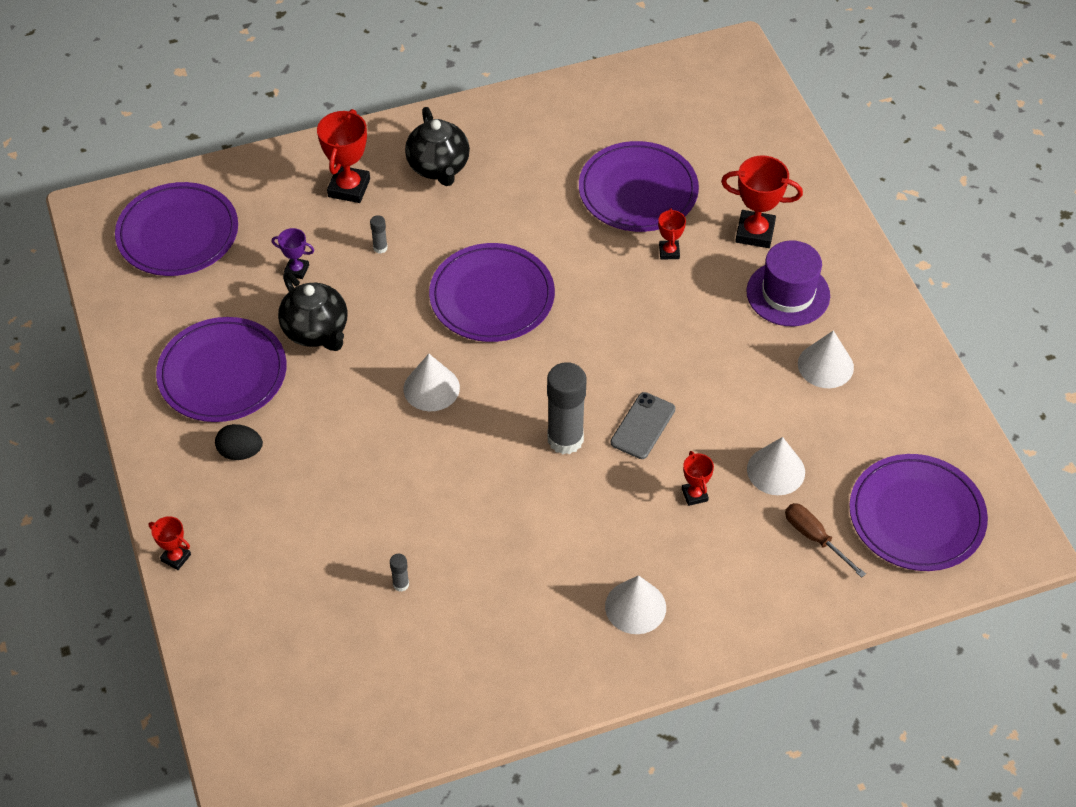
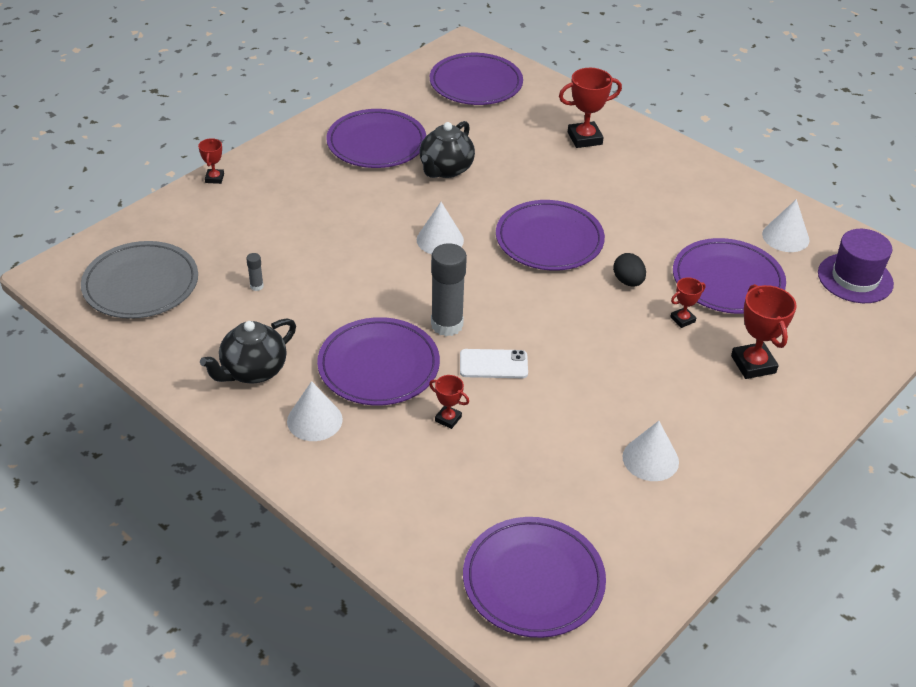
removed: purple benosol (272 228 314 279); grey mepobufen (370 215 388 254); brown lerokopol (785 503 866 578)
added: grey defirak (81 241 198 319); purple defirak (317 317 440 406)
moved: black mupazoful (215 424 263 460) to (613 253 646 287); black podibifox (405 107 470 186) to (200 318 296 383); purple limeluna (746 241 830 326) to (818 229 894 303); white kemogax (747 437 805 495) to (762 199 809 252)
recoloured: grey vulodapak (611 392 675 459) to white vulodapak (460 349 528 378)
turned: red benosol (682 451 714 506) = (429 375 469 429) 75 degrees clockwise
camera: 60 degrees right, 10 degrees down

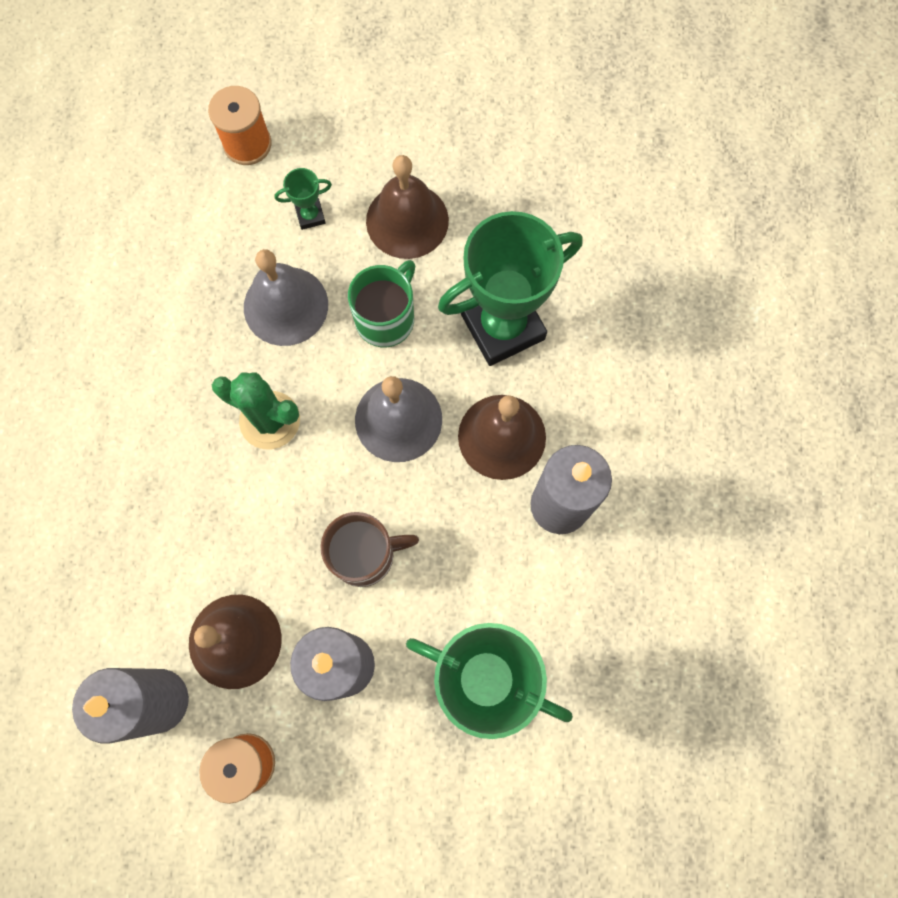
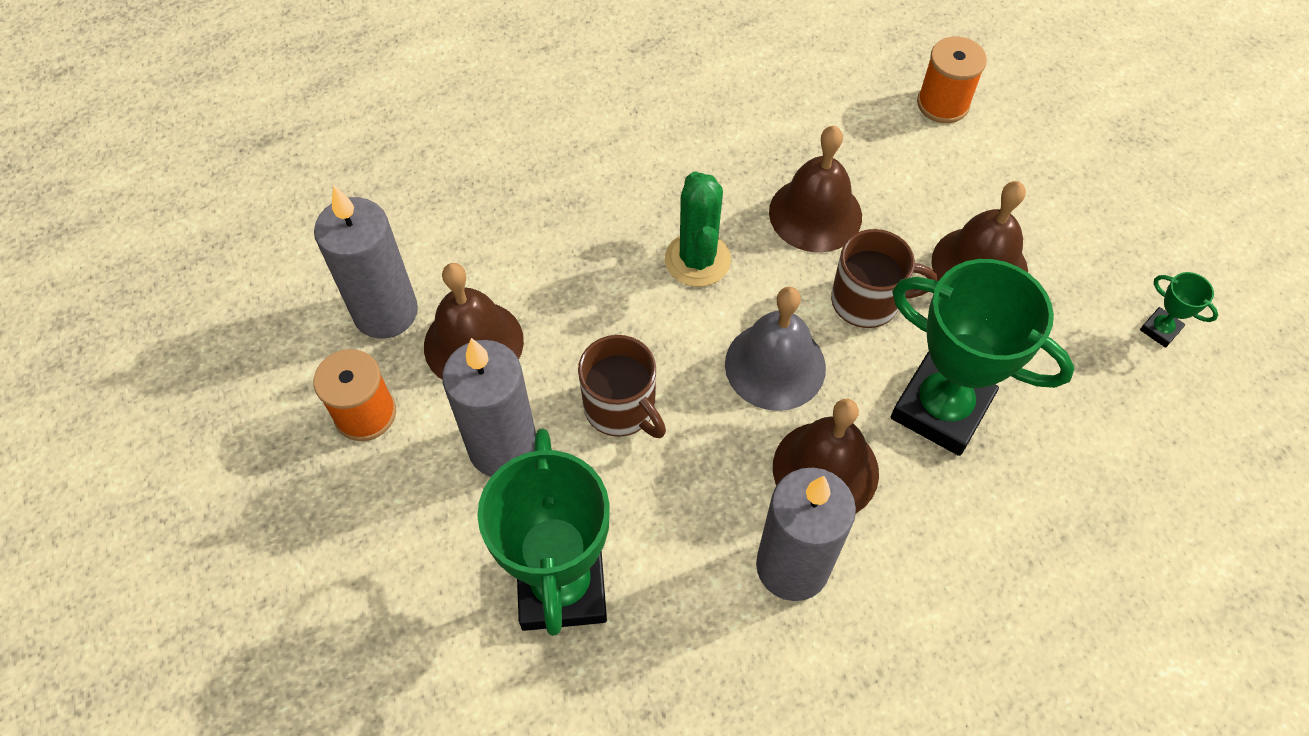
moved: green benosol (275 168 332 230) to (1140 272 1218 348)
recoloured: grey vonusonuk (244 249 328 346) to brown vonusonuk (769 126 862 253); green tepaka (348 260 415 347) to brown tepaka (831 229 937 328)
camera: 60 degrees right, 15 degrees down

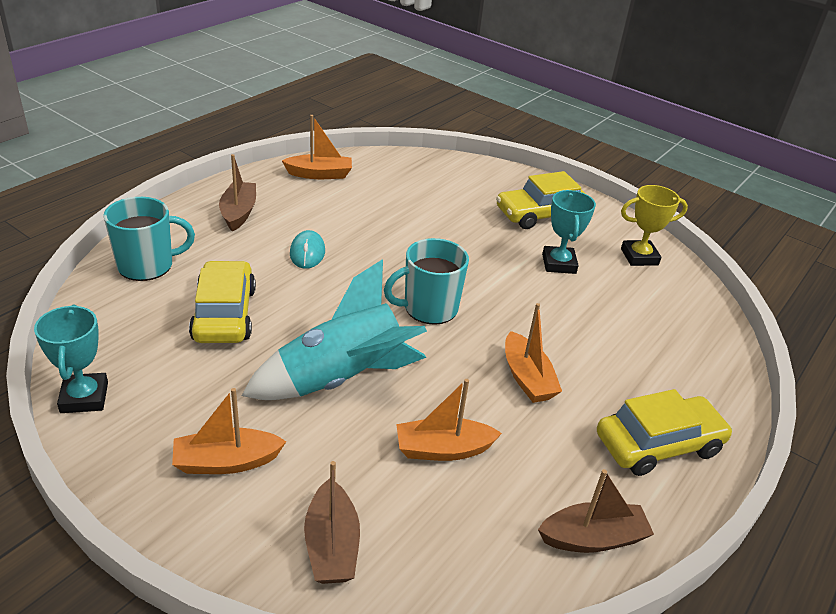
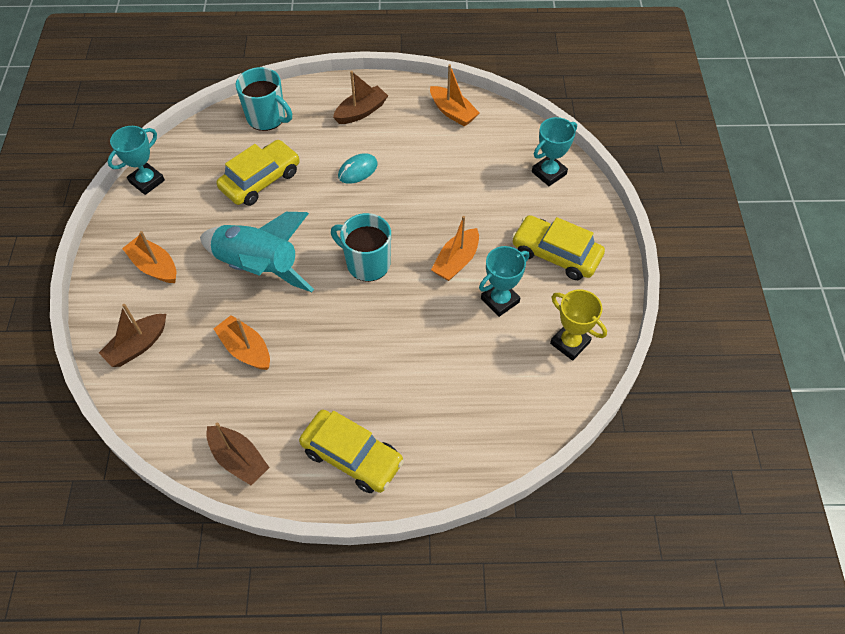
added: turquoise benosol (532 117 577 186)
moved: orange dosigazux (505 303 562 403) to (431 216 479 281)
camera: 55 degrees right, 20 degrees up

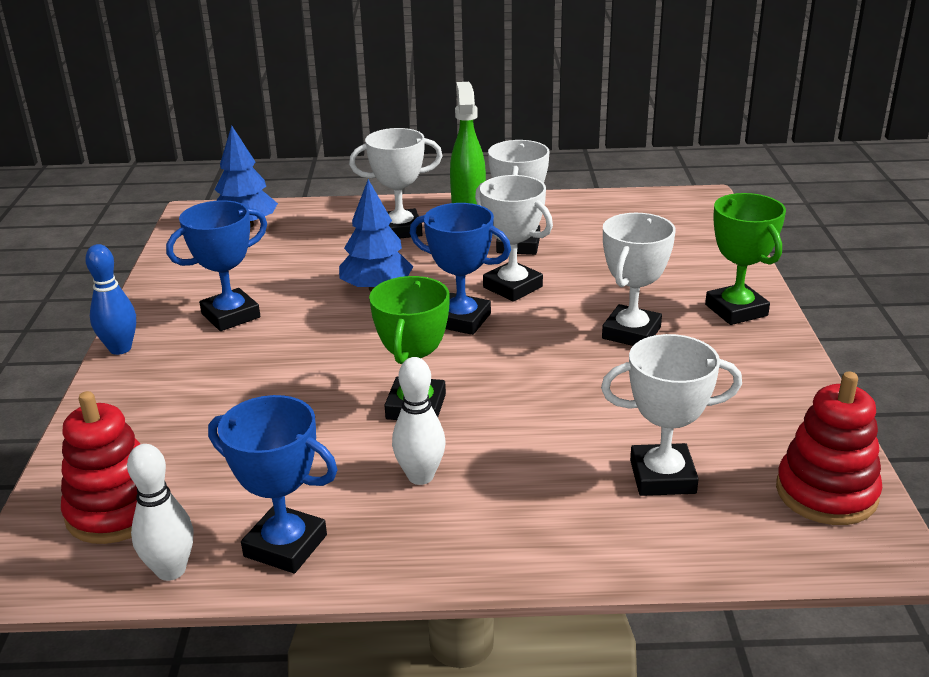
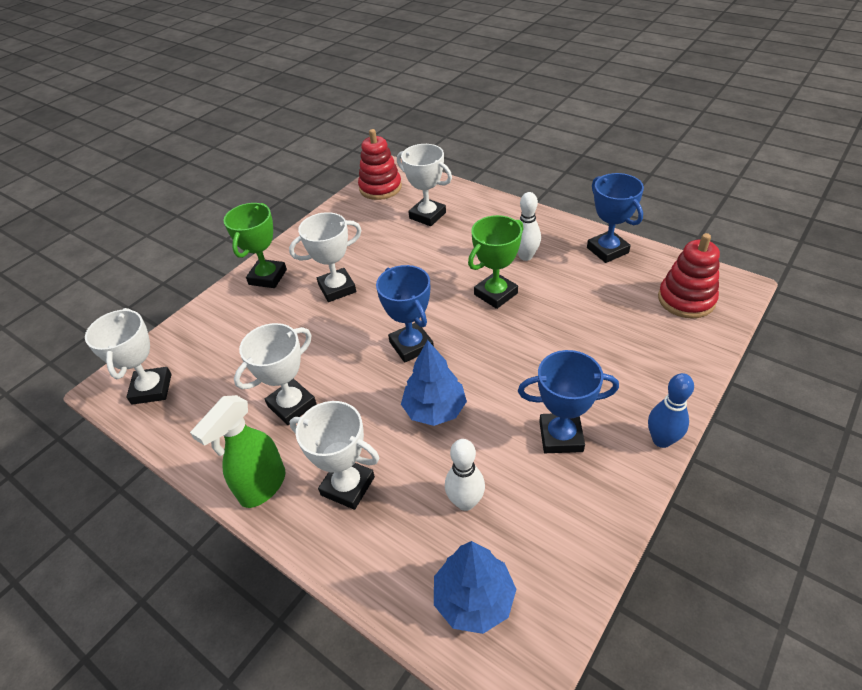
moved: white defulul (127 444 193 581) to (445 439 485 511); white benosol (475 175 553 302) to (85 308 172 405)
camera: 140 degrees left, 15 degrees up

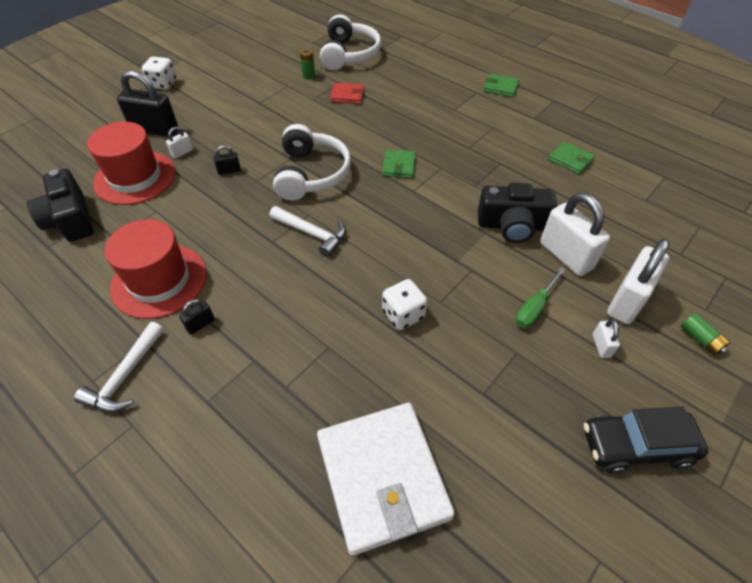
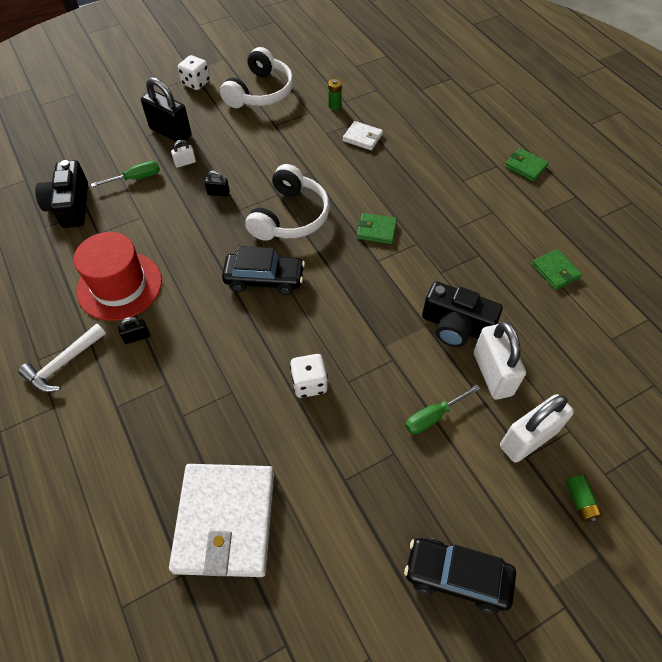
removed: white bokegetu (592 319 620 358)
moved: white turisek (320 14 381 70) to (220 47 294 108)
replaced: red limeluna (87 122 176 205) to green lerokopol (91 161 160 187); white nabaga (269 206 346 257) to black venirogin (222 246 305 295)
recoloured: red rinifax (330 83 364 104) to white rinifax (343 121 383 150)
turned: green rinifax (382 149 416 178) = (357 213 397 244) 75 degrees clockwise
camera: 20 degrees right, 5 degrees up

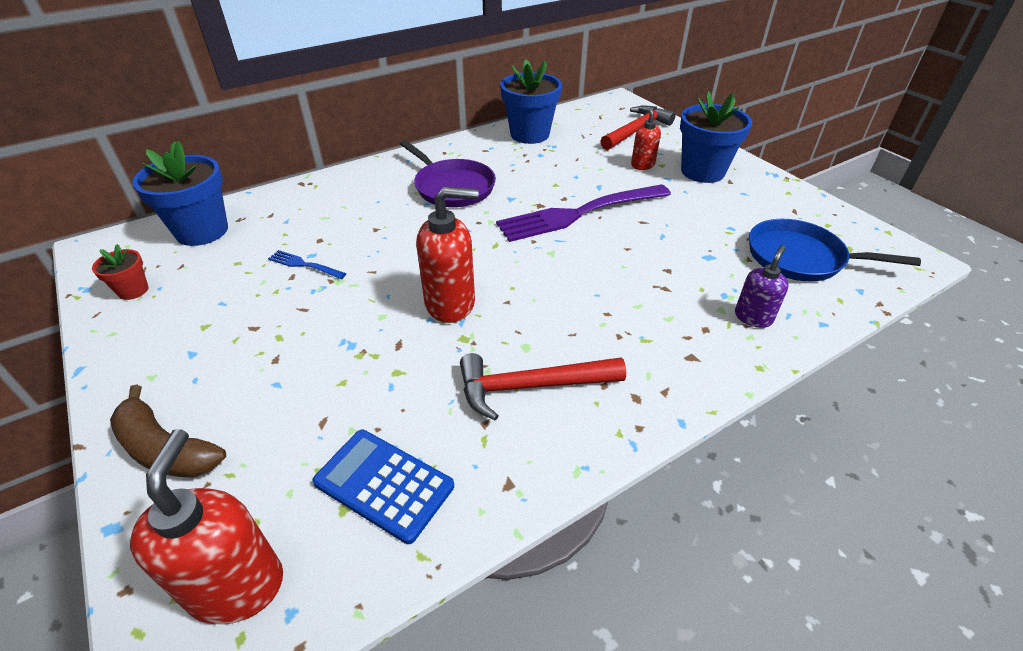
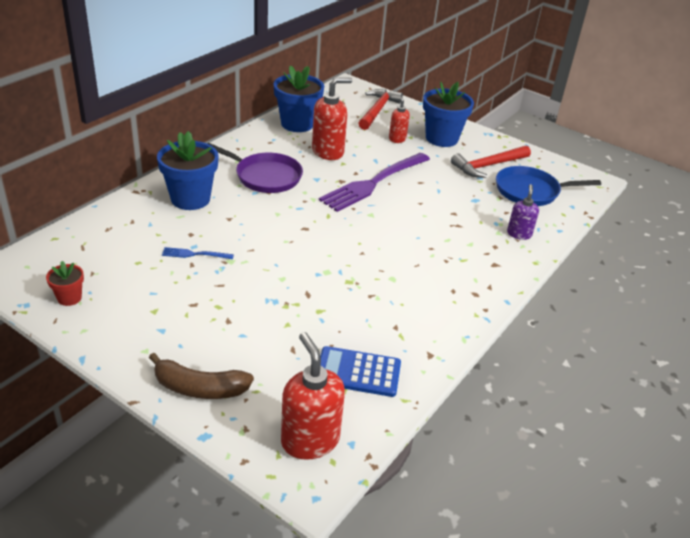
moved: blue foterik (132 141 228 246) to (157 131 219 210); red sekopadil (416 187 479 323) to (312 77 352 160); red nabaga (460 353 626 420) to (451 145 531 178)
camera: 25 degrees left, 5 degrees down

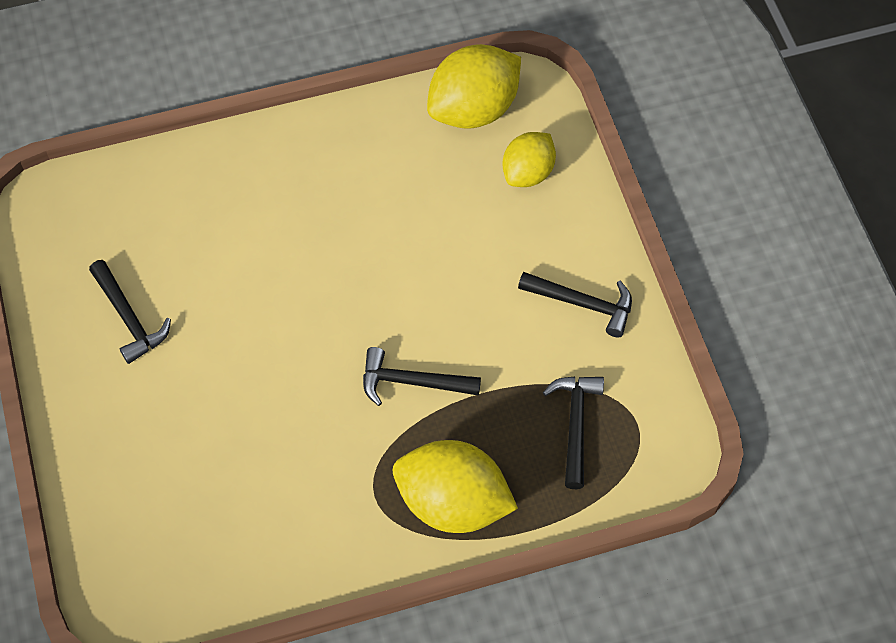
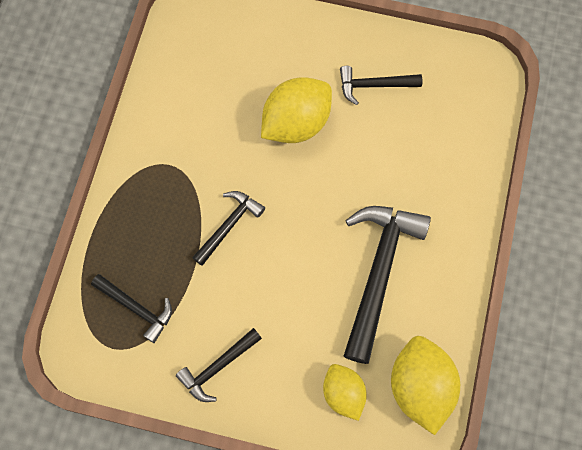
added: black nabaga (344 206 431 364)
moved: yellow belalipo (393 440 518 533) to (261 77 332 143)
camera: 120 degrees right, 10 degrees up

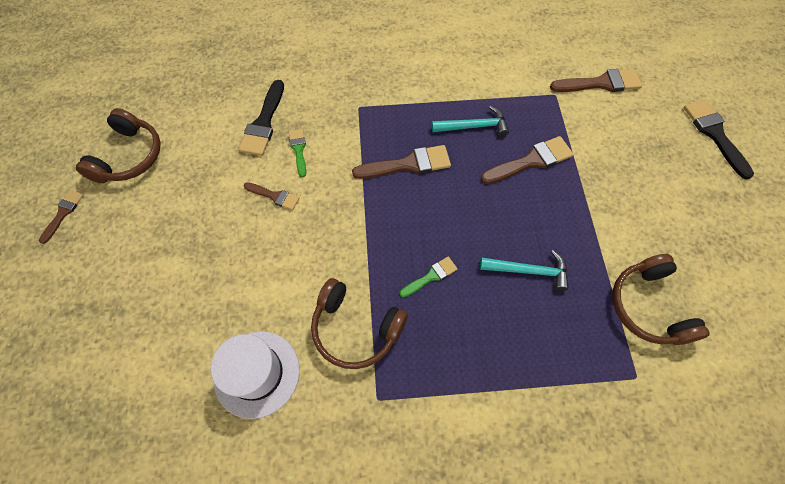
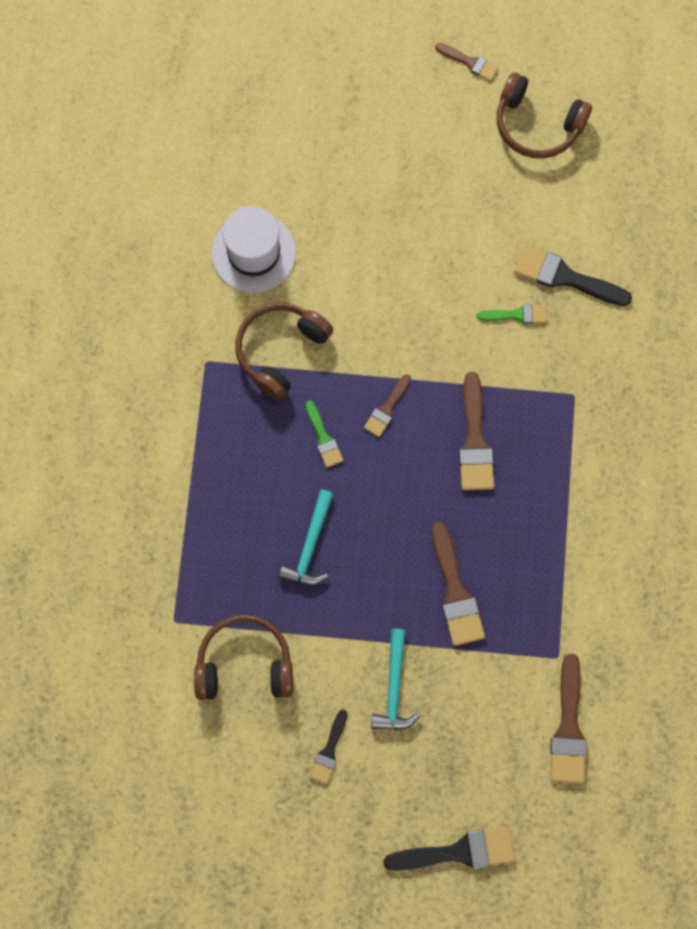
added: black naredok (309 709 347 784)
moved: brown naredok (244 182 299 210) to (364 374 411 437); turquoise nabaga (432 106 509 137) to (371 629 420 730)
camera: 100 degrees right, 10 degrees up

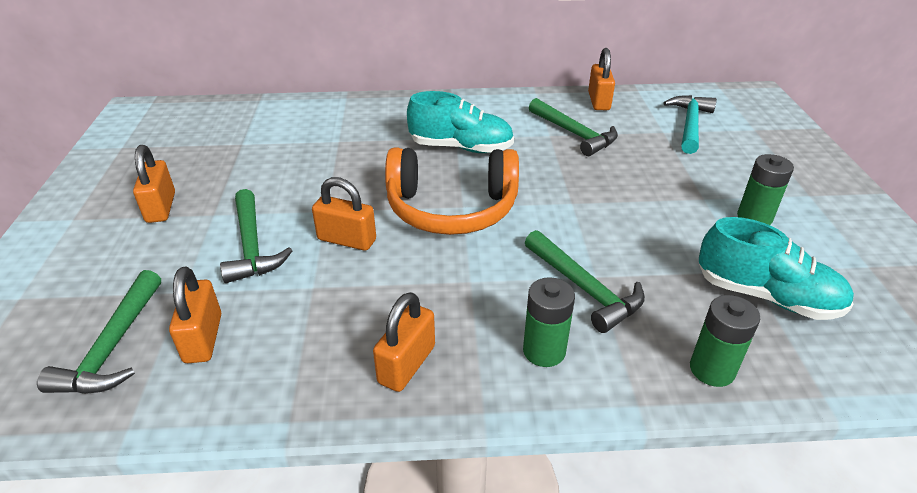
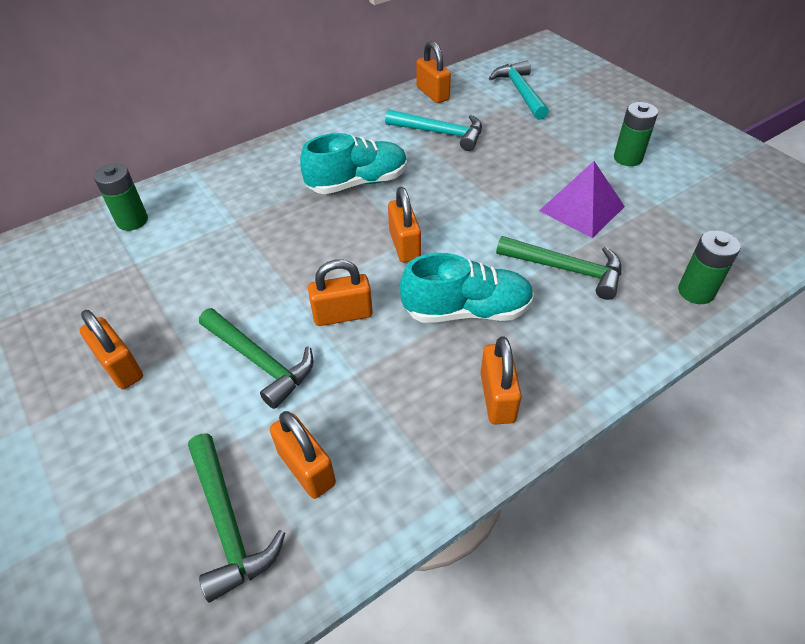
added: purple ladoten (539 161 625 238)
moved: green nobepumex (523 277 575 367) to (94 163 148 231); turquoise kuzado (699 217 854 320) to (400 253 534 323)
replaced: orange turisek (385 147 519 235) to orange bokegetu (388 187 421 263)
recoloured: green nabaga (529 98 618 156) to turquoise nabaga (385 109 482 151)
camera: 30 degrees left, 10 degrees up

